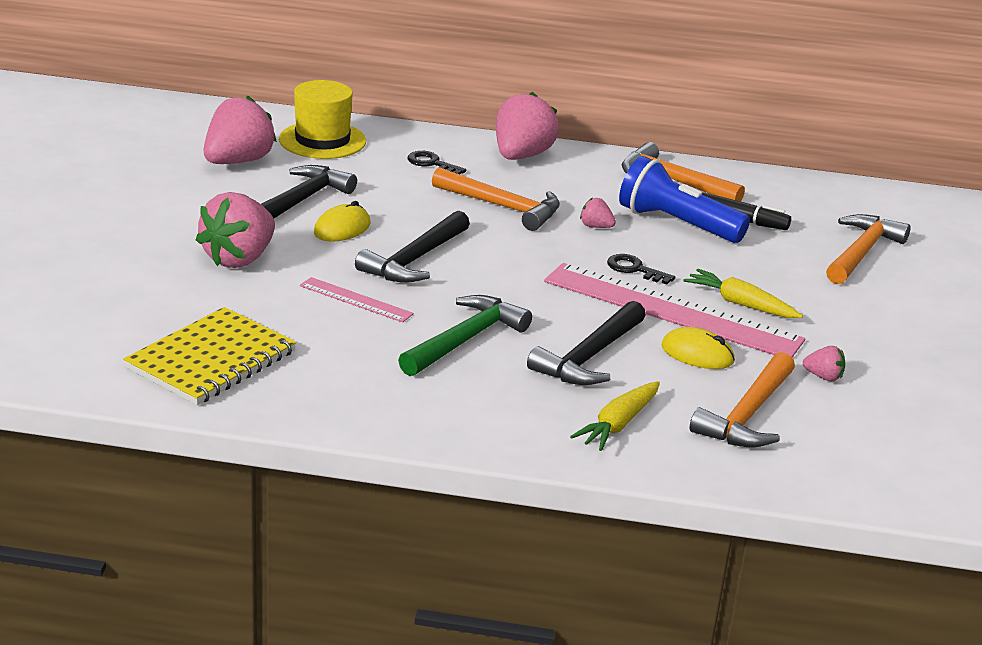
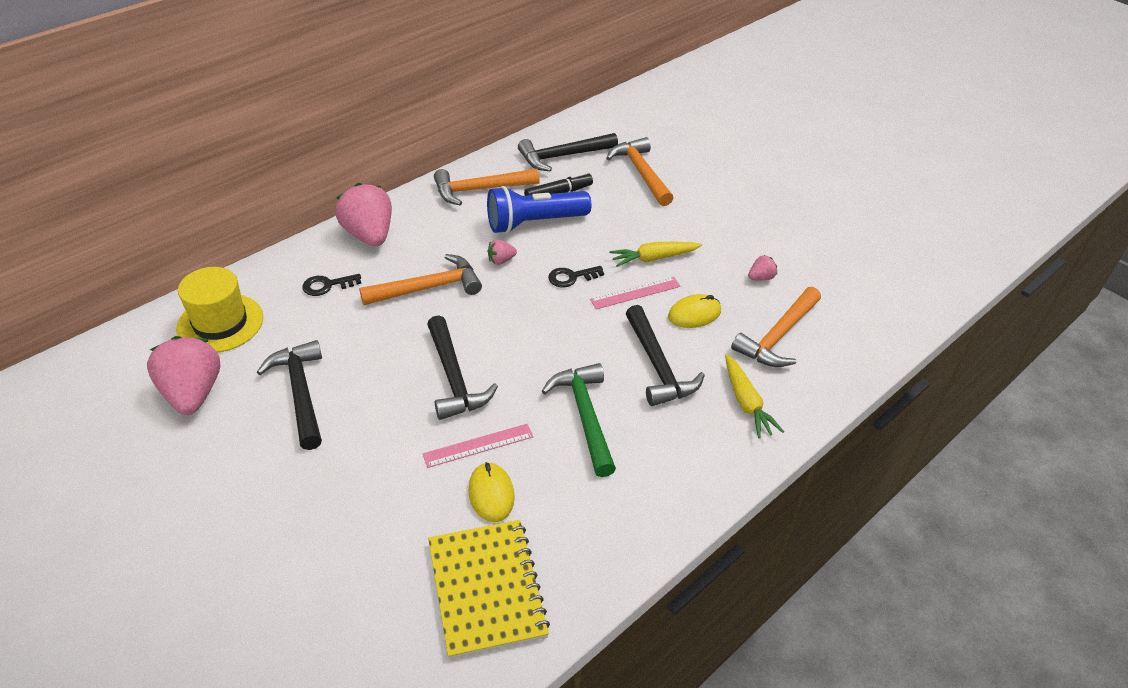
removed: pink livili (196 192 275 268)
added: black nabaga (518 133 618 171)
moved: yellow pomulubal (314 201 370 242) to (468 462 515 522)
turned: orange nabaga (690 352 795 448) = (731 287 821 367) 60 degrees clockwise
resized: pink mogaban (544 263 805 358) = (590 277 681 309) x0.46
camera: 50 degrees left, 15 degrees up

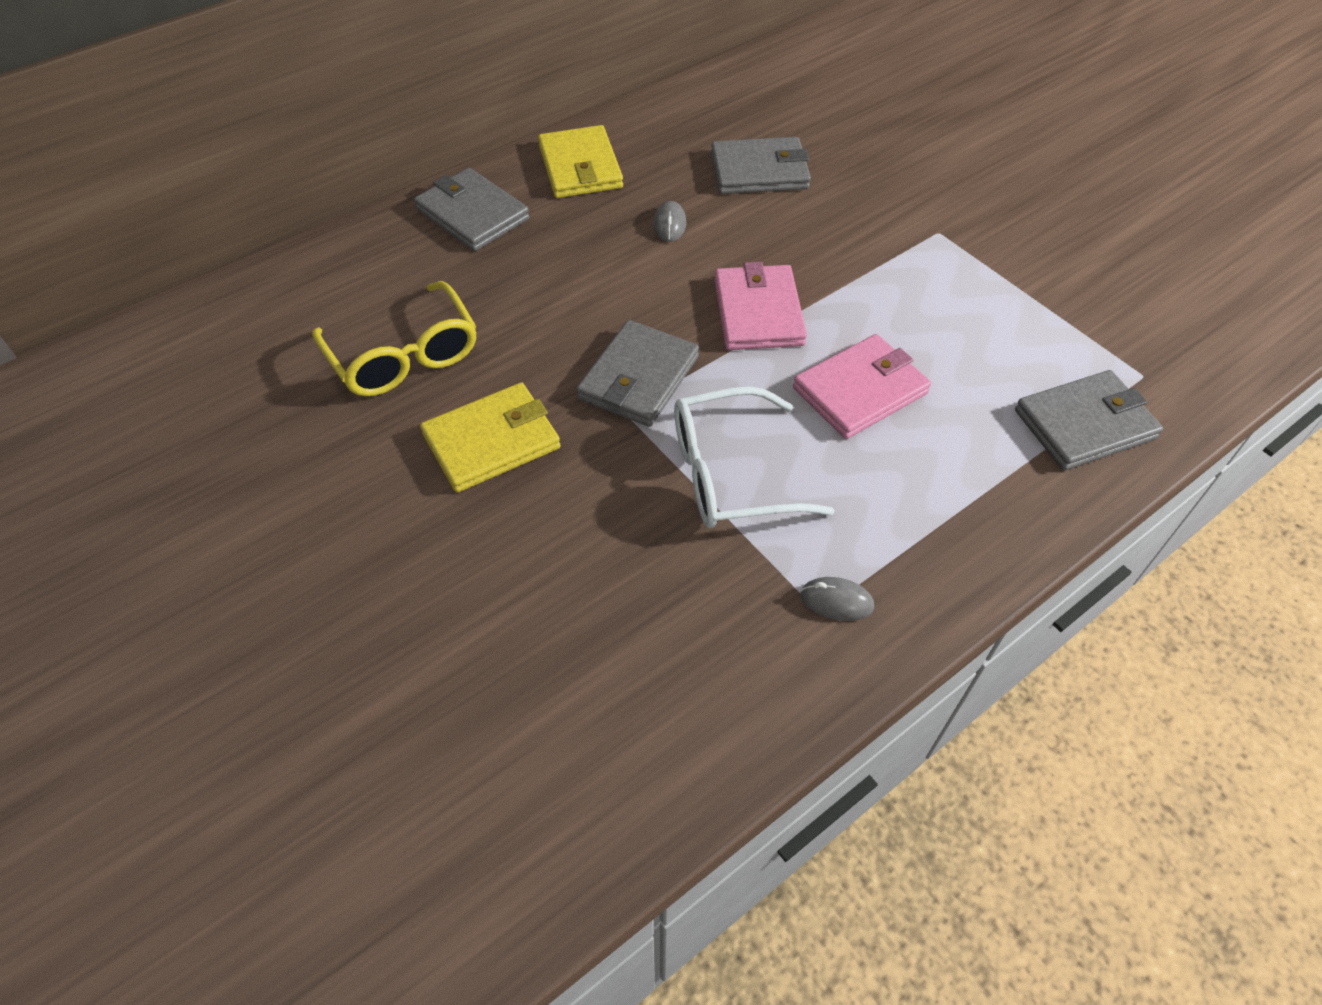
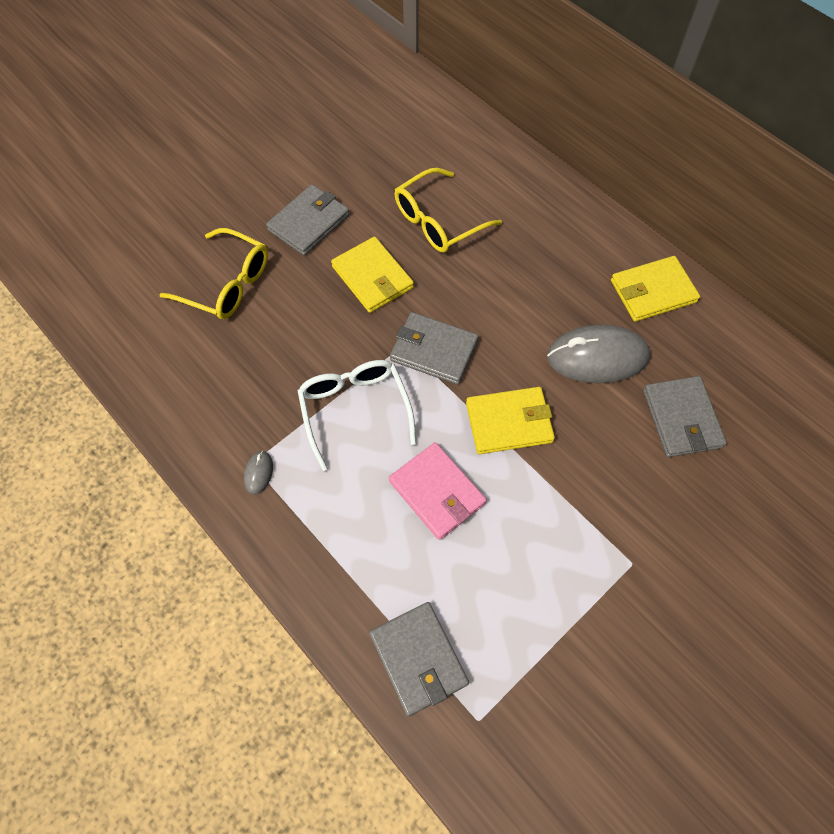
added: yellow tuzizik (159 228 268 319)
moved: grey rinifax (414 168 530 251) to (266 184 349 256)
recoloured: pink rinifax (715 262 807 350) to yellow rinifax (466 387 555 454)
resized: grey pomulubal (654 201 686 242) = (547 325 650 383) x2.39
camera: 85 degrees right, 10 degrees up

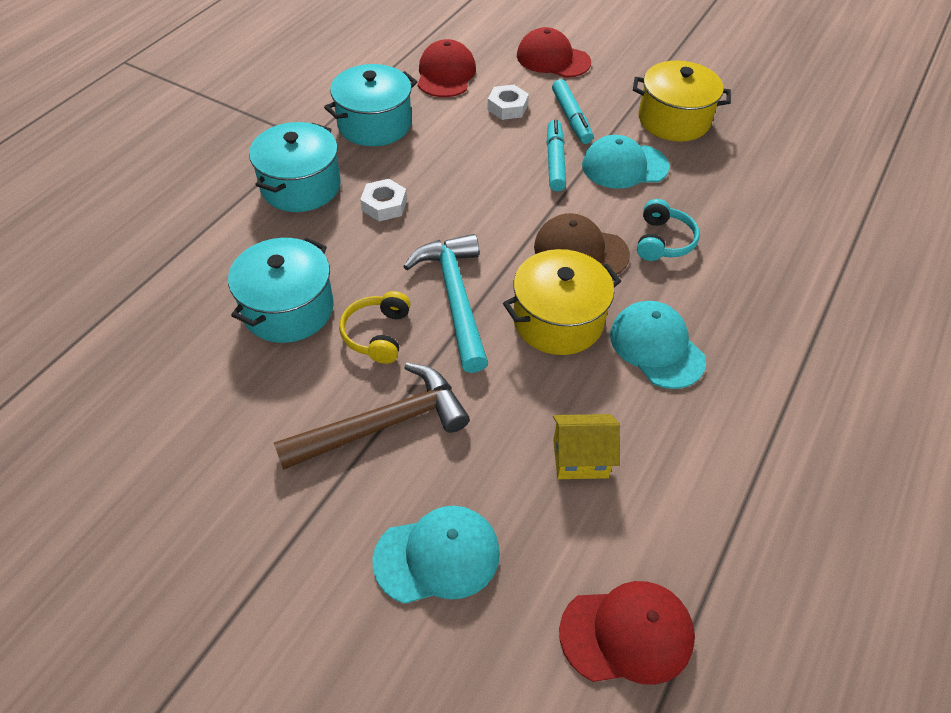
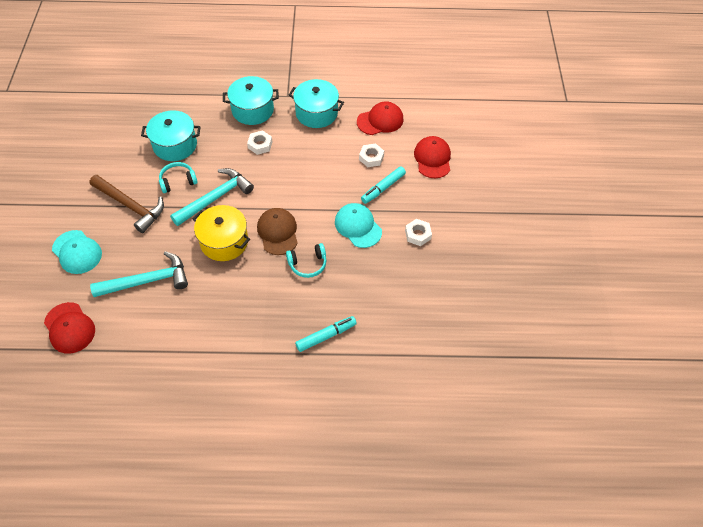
removed: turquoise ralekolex (610 301 706 389)
moved: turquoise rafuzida (547 119 566 192) to (295 316 357 352)
replaced: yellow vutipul (553 414 620 479) to turquoise nabaga (90 251 188 297); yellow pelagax (633 60 731 142) to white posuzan (405 219 432 246)
recoloured: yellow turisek (339 291 410 364) to turquoise turisek (159 162 198 193)
camera: 60 degrees right, 5 degrees up

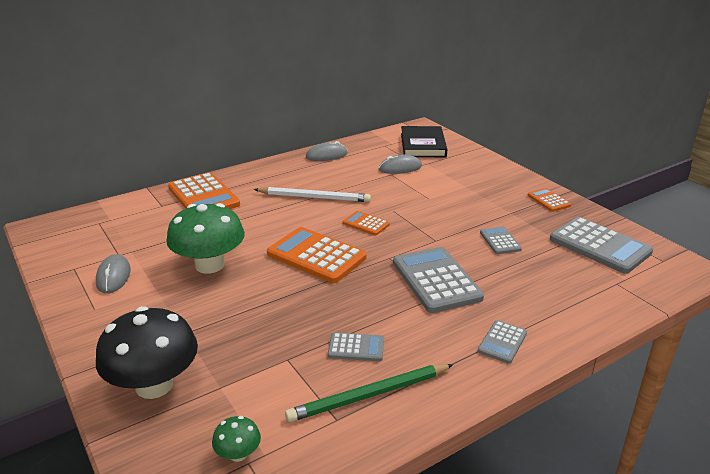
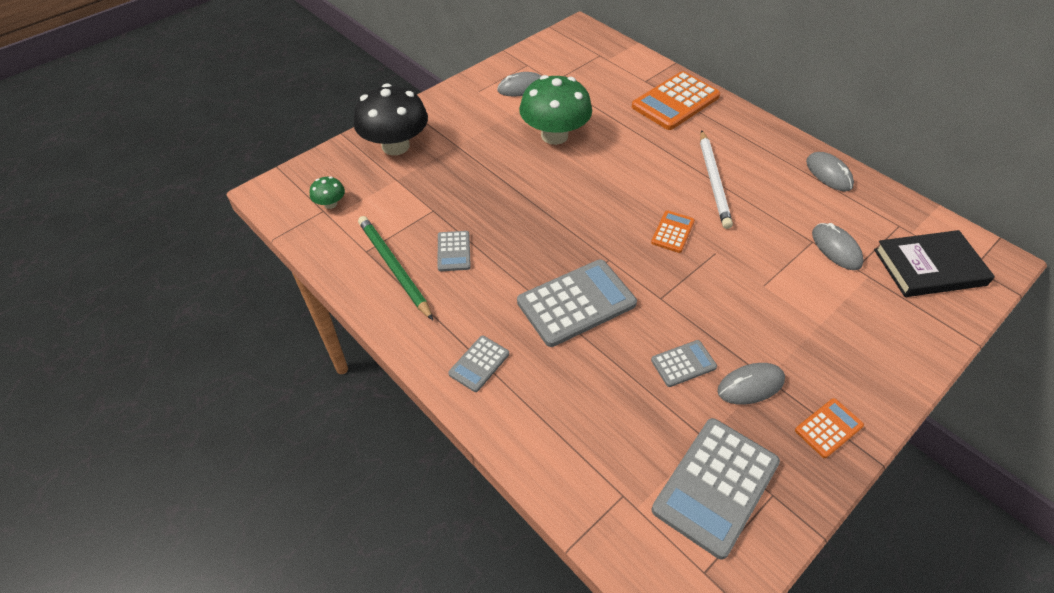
removed: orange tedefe (267 227 367 283)
added: grey pomulubal (717 363 785 405)
turned: grey tedefe (478 320 527 364) = (448 336 509 392) 75 degrees counterclockwise
camera: 80 degrees right, 20 degrees up

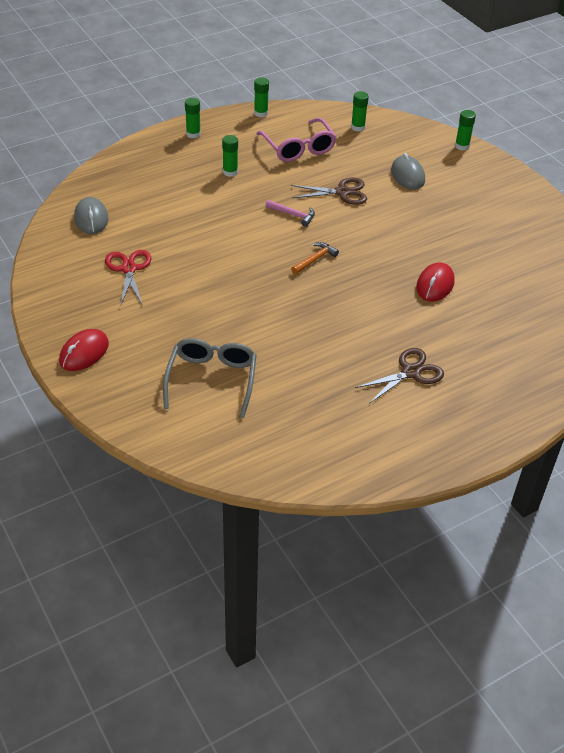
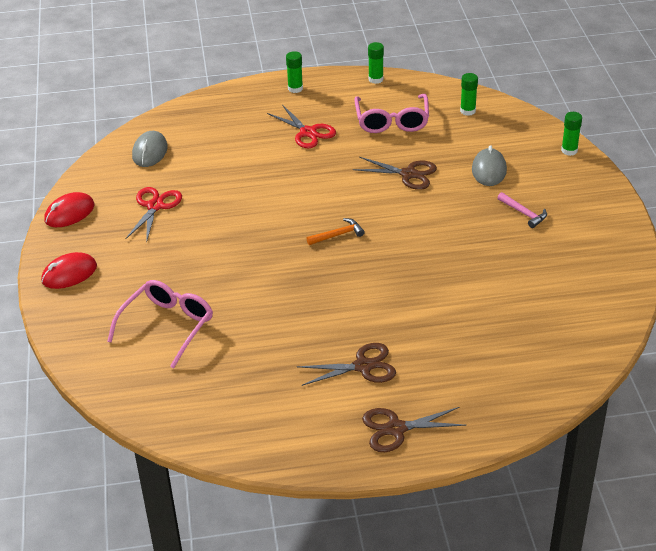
added: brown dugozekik (362 407 467 452)
moved: pink nabaga (265 200 315 227) to (497 192 547 228); red pomulubal (416 262 455 302) to (44 192 95 227)
replaced: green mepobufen (222 135 238 177) to red dugozekik (267 105 336 149)
recoloured: grey tuzizik (163 338 256 418) to pink tuzizik (107 280 213 368)
camera: 25 degrees right, 5 degrees down

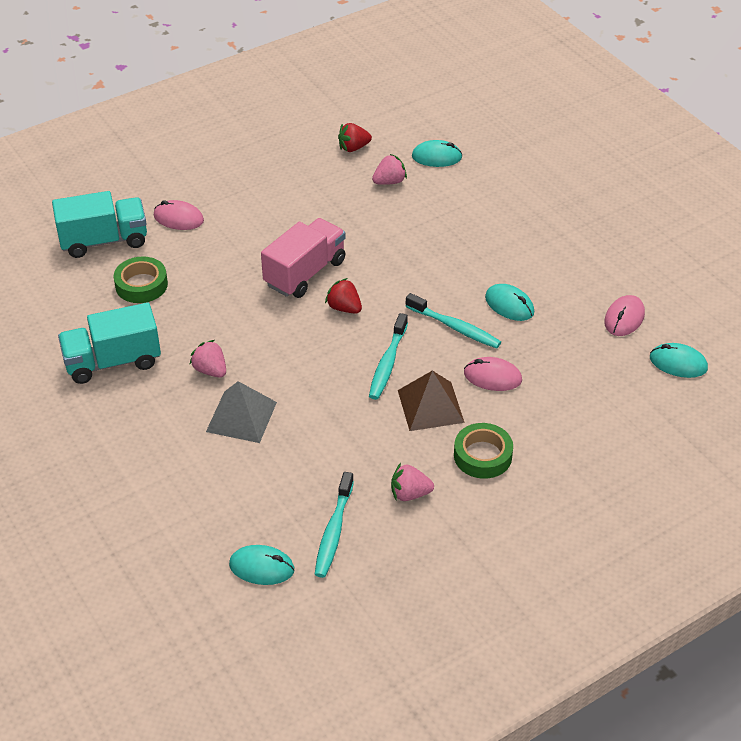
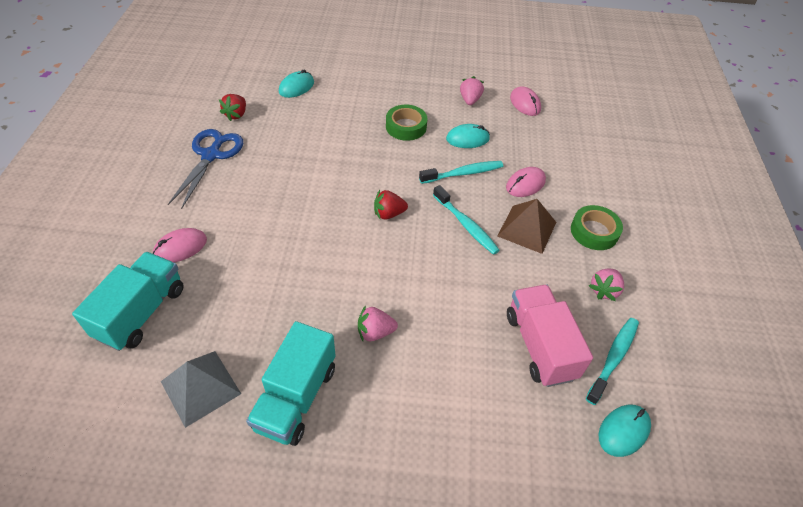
removed: turquoise pomulubal (650 343 708 378)
added: blue dugozekik (168 129 243 209)
moved: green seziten (114 257 168 303) to (386 105 427 141); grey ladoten (206 381 277 443) to (161 351 241 428); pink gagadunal (261 218 346 298) to (507 285 593 387); pink livili (372 154 407 185) to (460 76 484 105)
turned: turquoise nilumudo (314 472 354 578) = (586 318 639 405) 105 degrees counterclockwise
camera: 55 degrees left, 5 degrees up

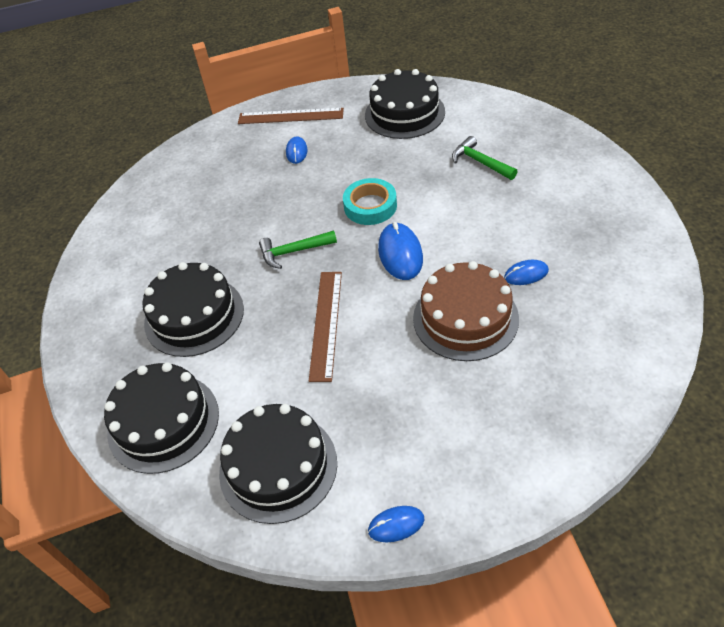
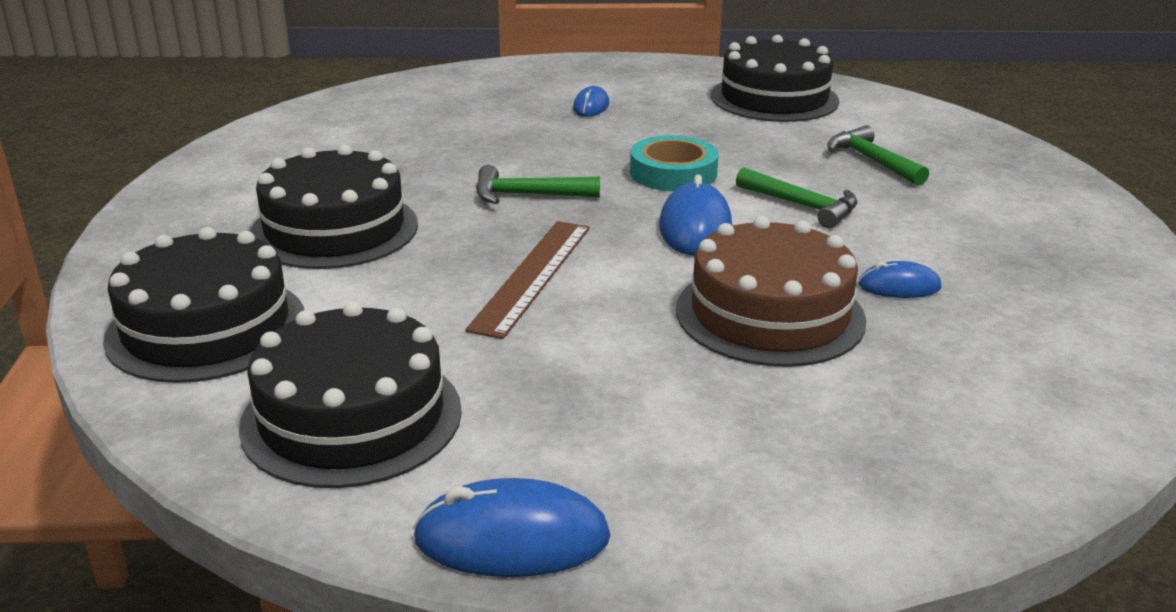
removed: brown mogaban (238 108 344 124)
added: green nabaga (736 167 858 228)
resized: blue pomulubal (368 506 425 542) = (413 478 610 577) x1.69
camera: 10 degrees right, 20 degrees down

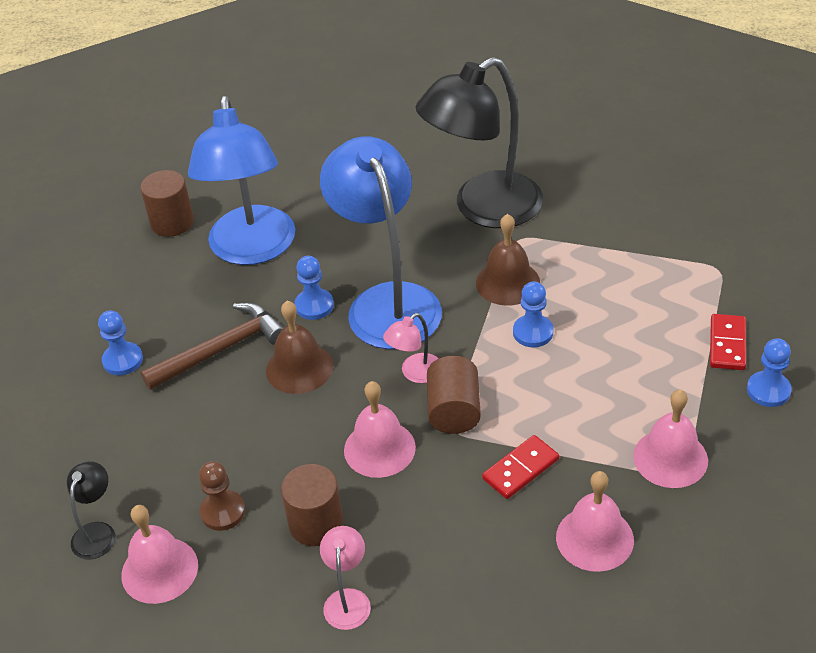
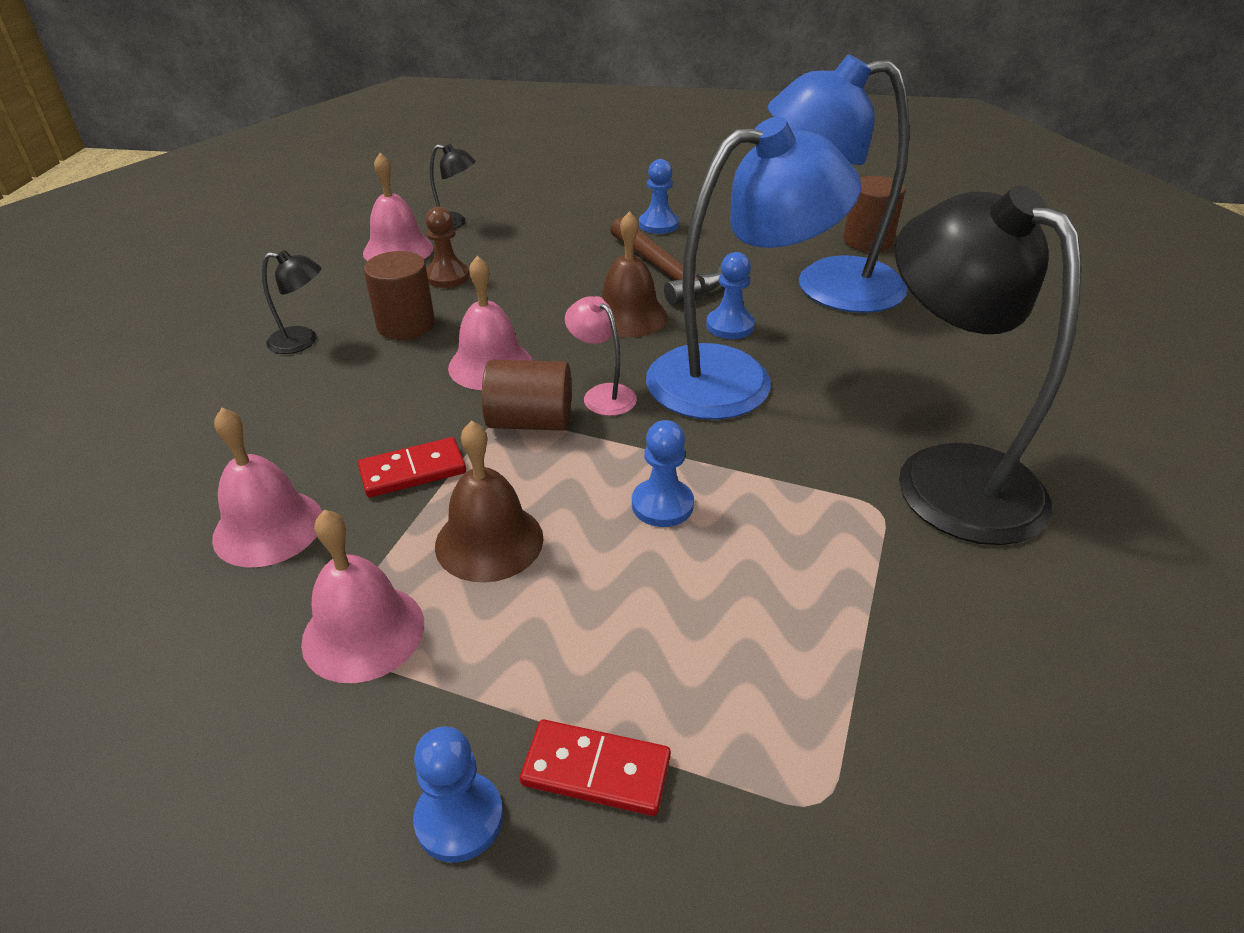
moved: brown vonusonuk (476 214 540 306) to (435 421 543 583)
recoloured: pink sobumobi (320 526 371 630) to black sobumobi (262 250 321 354)
turned: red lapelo (482 435 559 499) = (358 437 466 497) 75 degrees counterclockwise
camera: 90 degrees right, 5 degrees down

